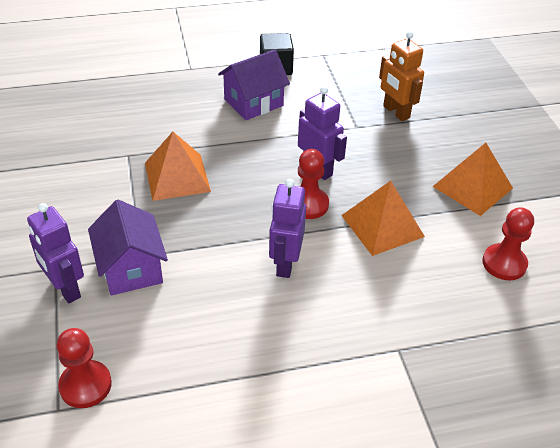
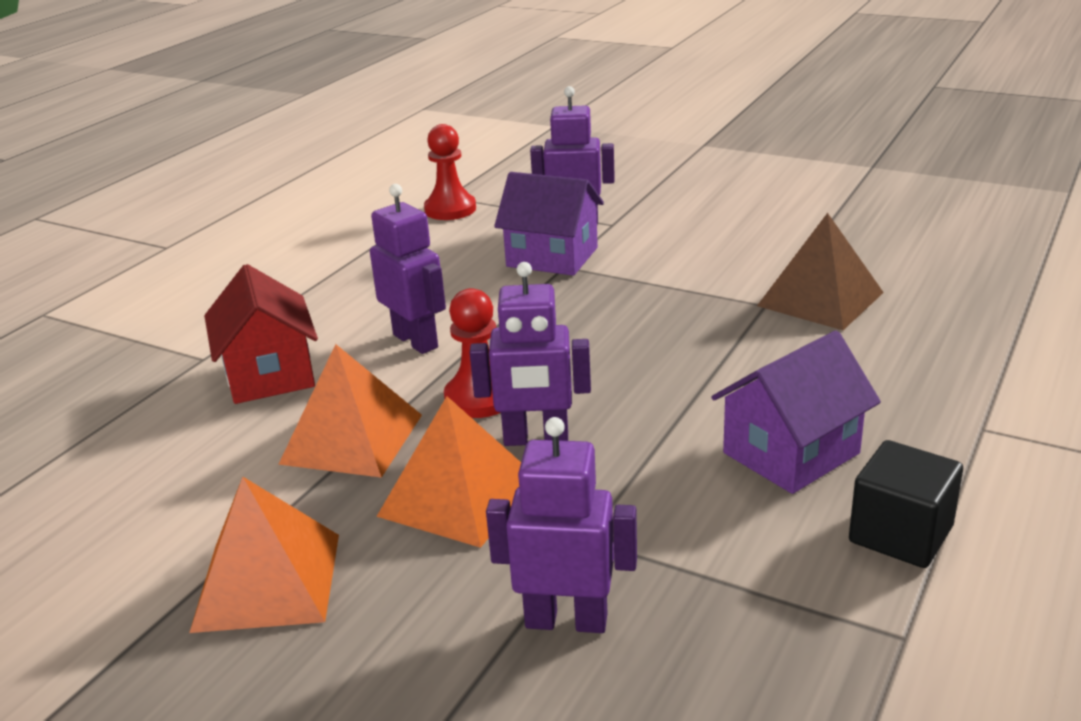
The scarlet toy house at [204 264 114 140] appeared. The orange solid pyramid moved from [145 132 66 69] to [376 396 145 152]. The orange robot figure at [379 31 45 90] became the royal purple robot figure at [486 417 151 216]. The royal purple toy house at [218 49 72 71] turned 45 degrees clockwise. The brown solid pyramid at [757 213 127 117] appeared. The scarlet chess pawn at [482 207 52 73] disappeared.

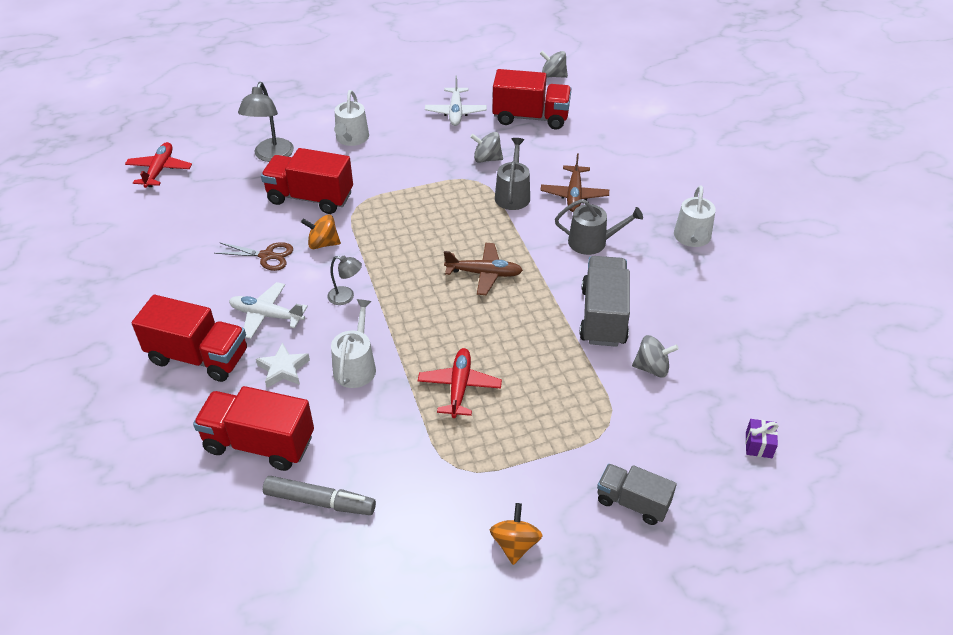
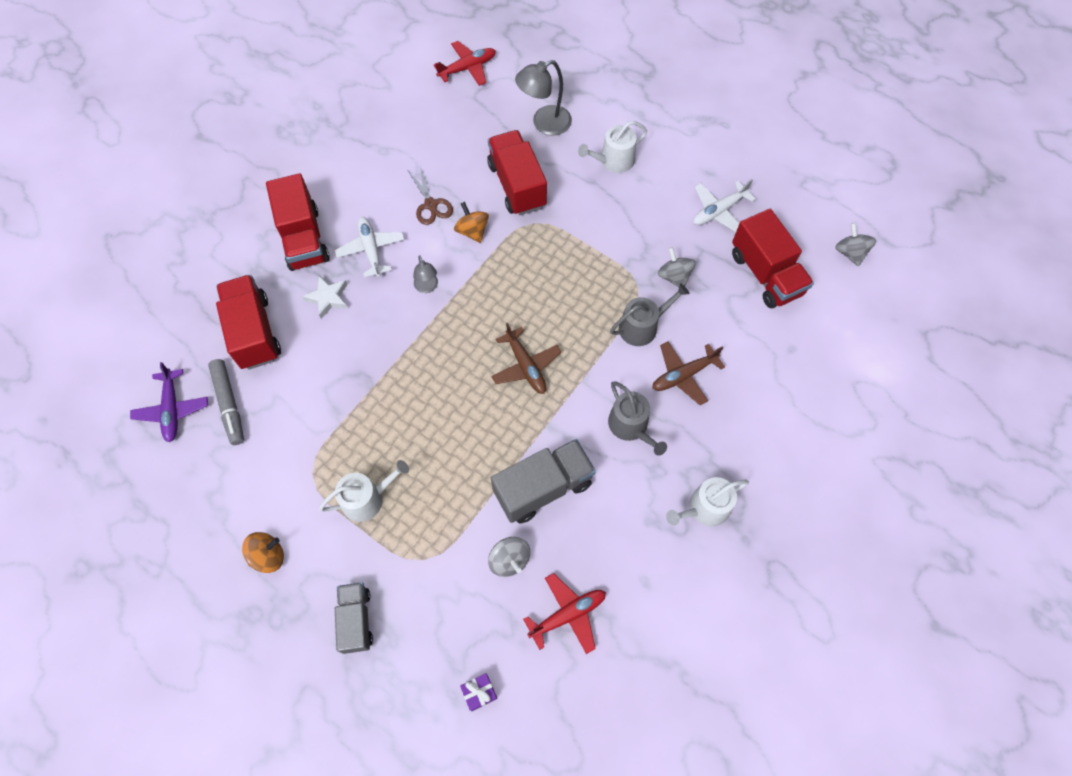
The royal purple toy plane at [130 362 78 81] appeared. The snow-white watering can moved from [331 299 45 89] to [319 460 90 62]. The scarlet toy plane moved from [418 348 84 70] to [523 573 83 81].

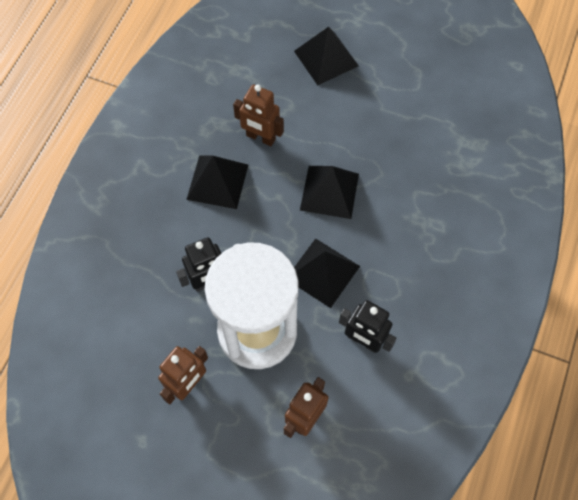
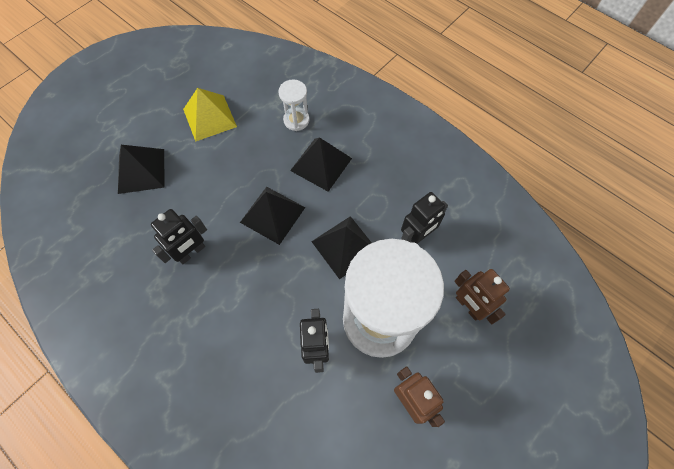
The brown robot figure at [233 84 51 62] became the jet-black robot figure at [151 209 56 55]. The golden solid pyramid at [183 88 54 54] appeared. The snow-white hourglass at [278 80 32 51] appeared. The jet-black solid pyramid moved from [186 156 62 53] to [290 137 62 55].

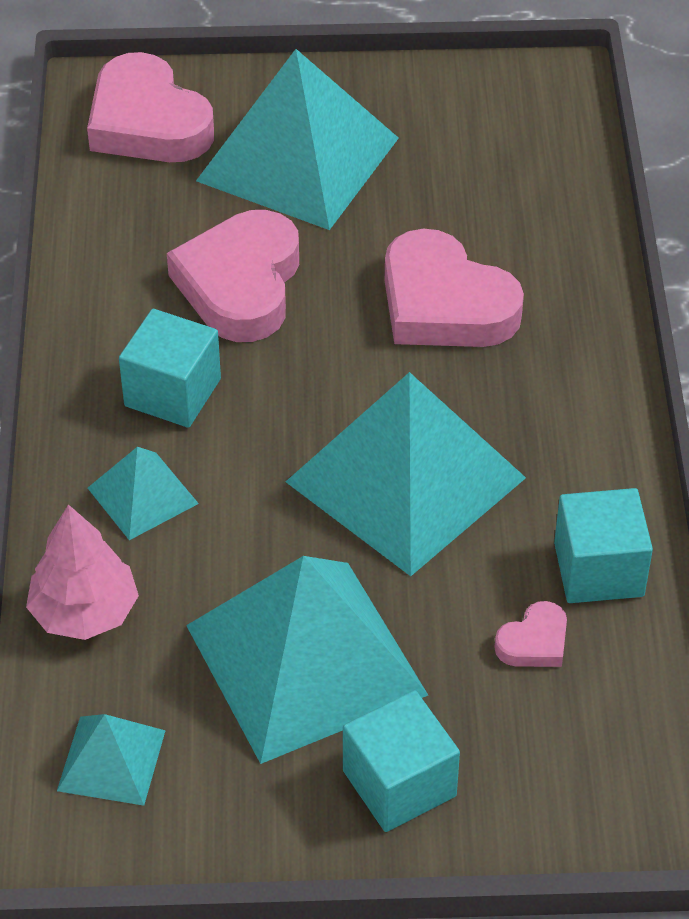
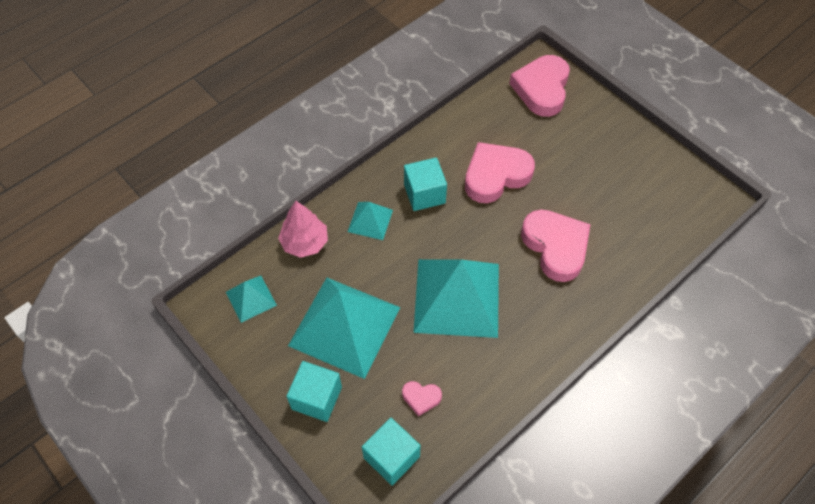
The turquoise cube moved from [554 488 99 115] to [362 418 59 68]. The rosy love heart at [385 229 139 118] turned 150 degrees clockwise. The turquoise solid pyramid at [196 49 203 181] disappeared.

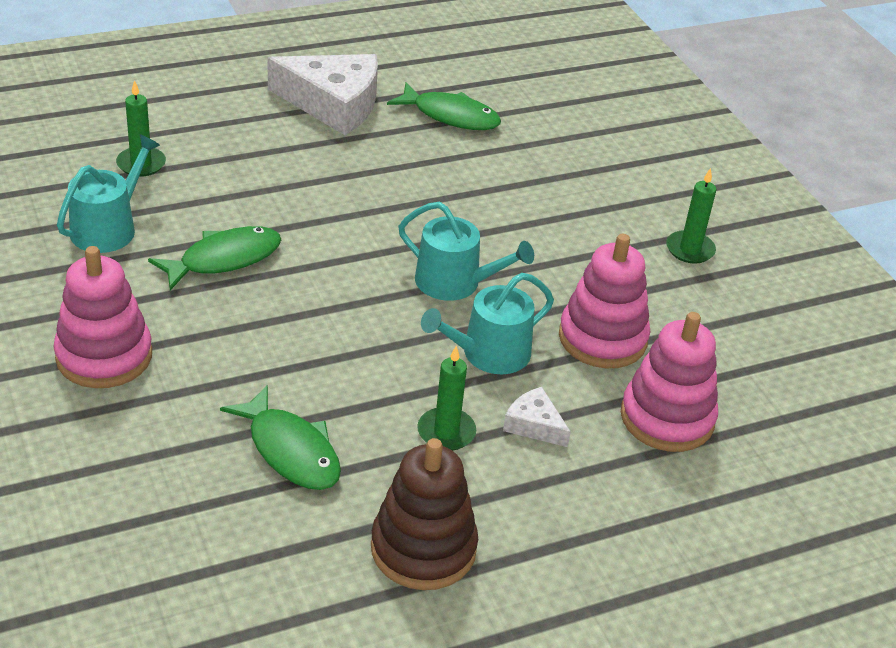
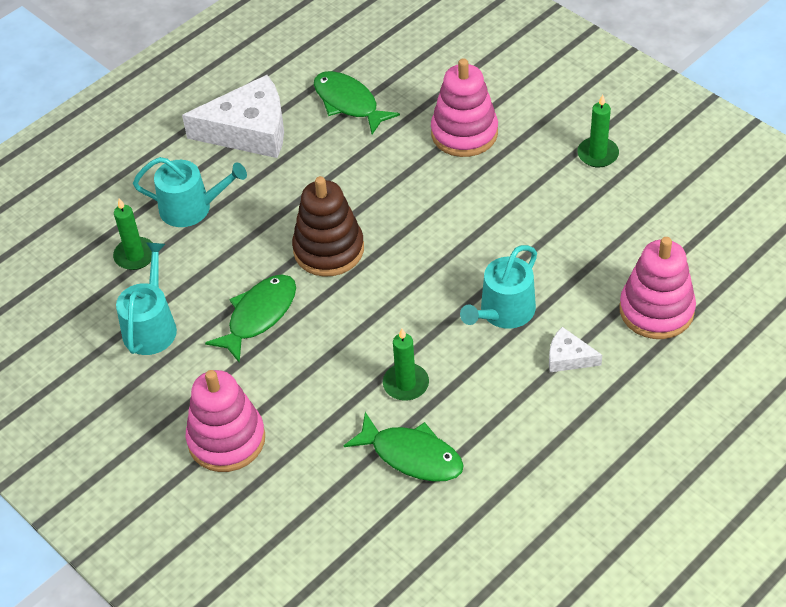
The turquoise watering can moved from [398 202 136 99] to [133 157 114 70]. The brown ring stacker moved from [371 438 107 152] to [292 176 72 101]. The leaf-green toy fish at [387 83 114 47] turned 135 degrees counterclockwise. The leaf-green pillar candle moved from [417 346 59 105] to [383 328 46 73]. The rosy ring stacker moved from [559 234 91 134] to [431 58 67 99].

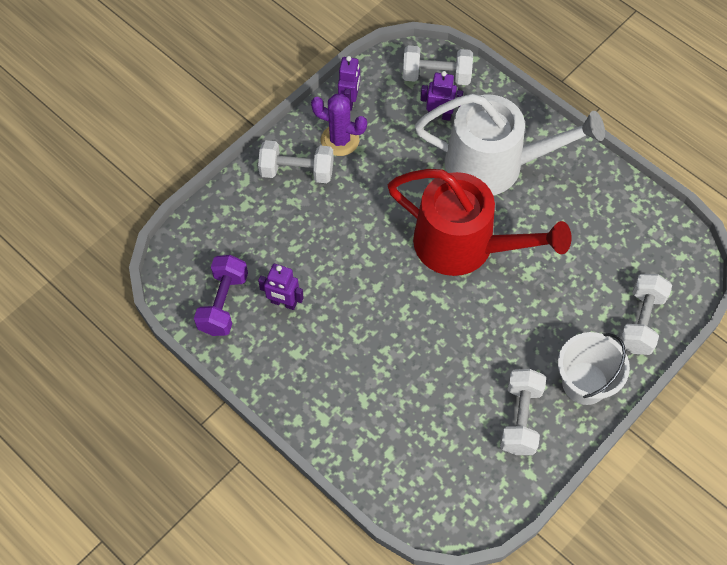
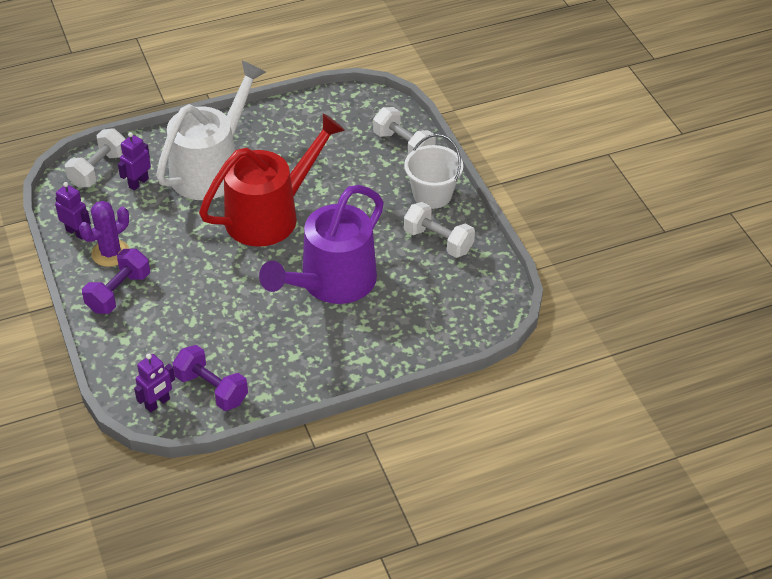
The snow-white dumbbell at [258 140 76 43] became the royal purple dumbbell at [82 249 68 65]. The royal purple robot figure moved from [258 264 46 46] to [134 354 41 59]. The royal purple watering can at [259 185 125 119] appeared.

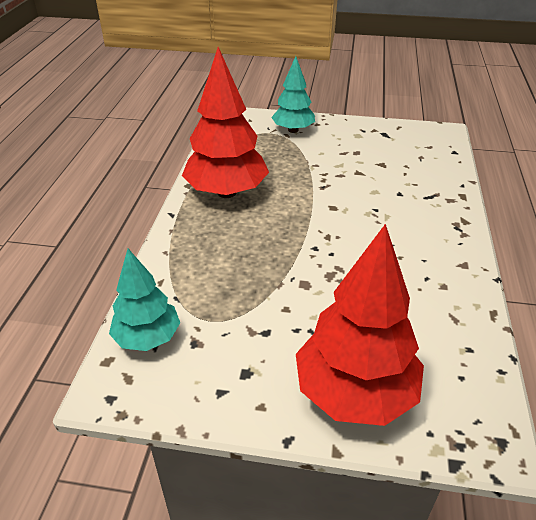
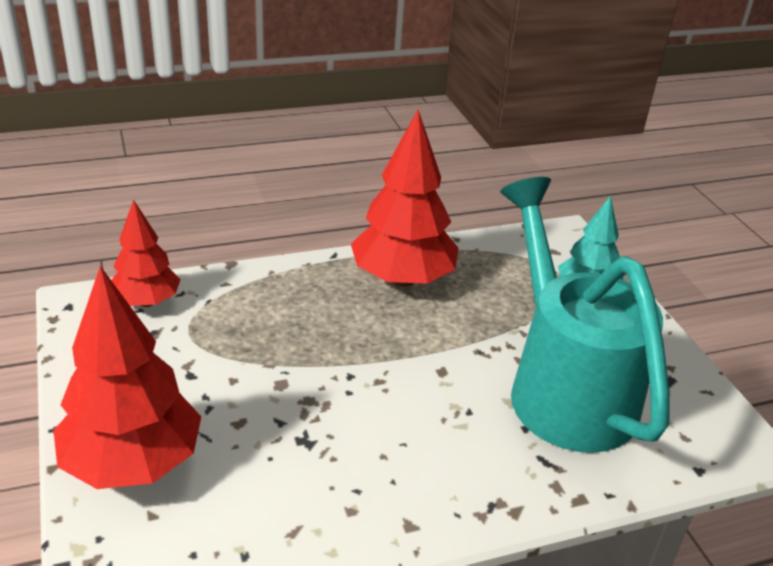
The turquoise fir tree at [109 249 71 102] became the scarlet fir tree at [111 199 70 108]. The turquoise watering can at [500 177 169 276] appeared.

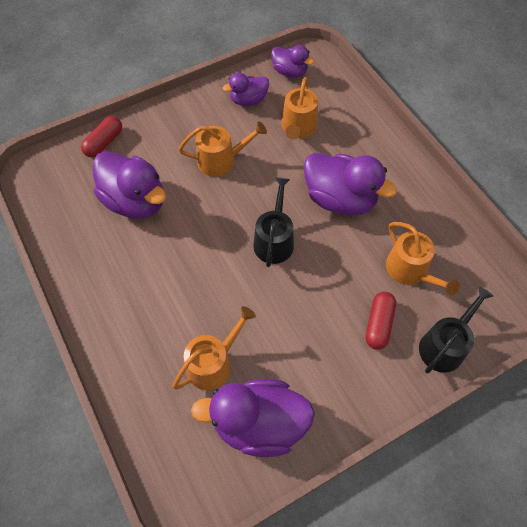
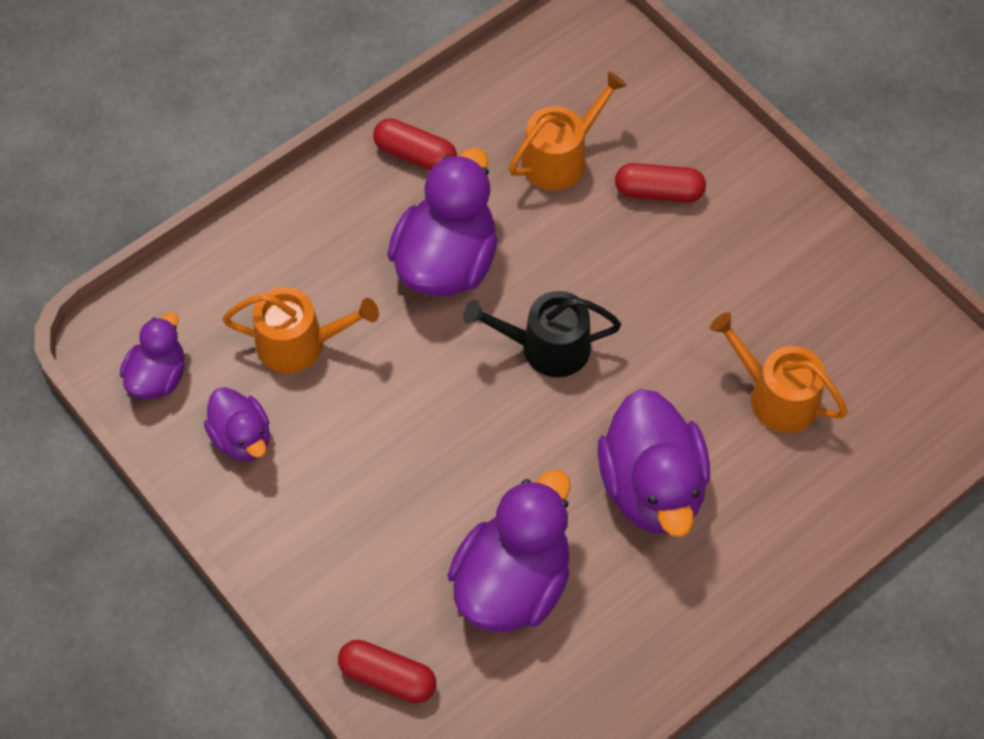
The scarlet pill shape at [373 118 84 52] appeared. The royal purple rubber duck moved from [191 379 124 78] to [597 389 113 148]. The orange watering can at [179 122 88 55] disappeared. The jet-black watering can at [419 286 75 88] disappeared.

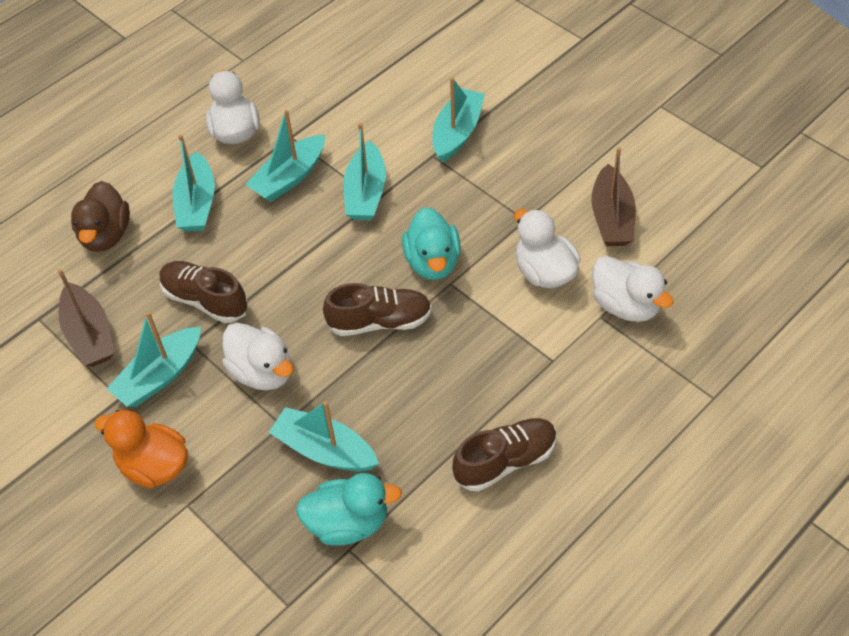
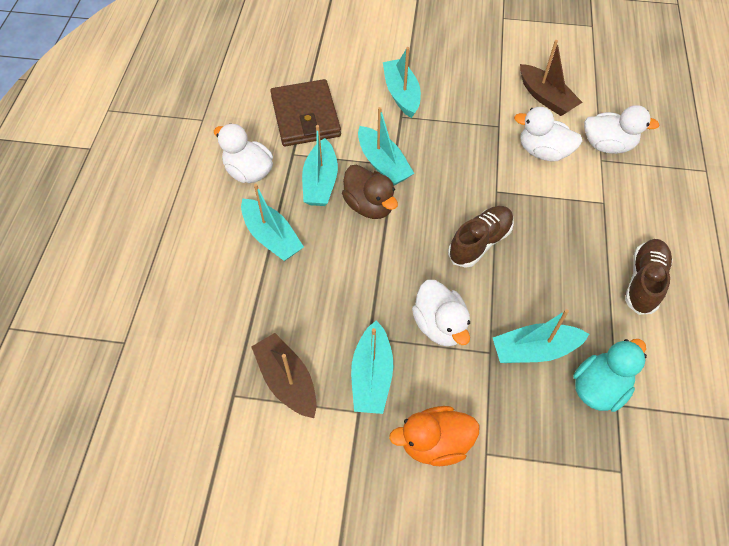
The brown toy boat at [58 269 56 98] turned 150 degrees counterclockwise. The brown billfold at [270 79 71 67] appeared. The brown rubber duck moved from [71 181 59 71] to [342 165 56 54]. The snow-white rubber duck at [222 323 71 67] turned 60 degrees clockwise. The brown shoe at [160 261 88 62] disappeared. The turquoise rubber duck at [402 207 59 73] disappeared.

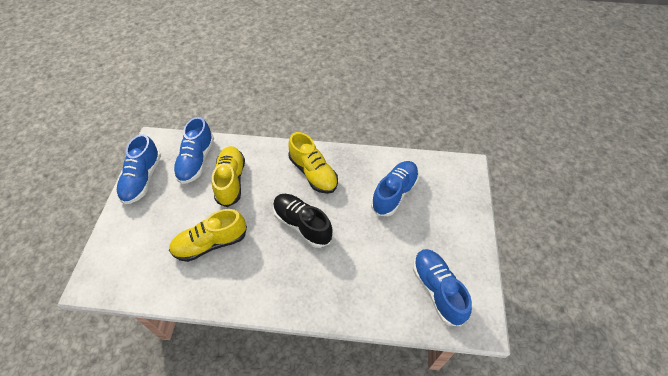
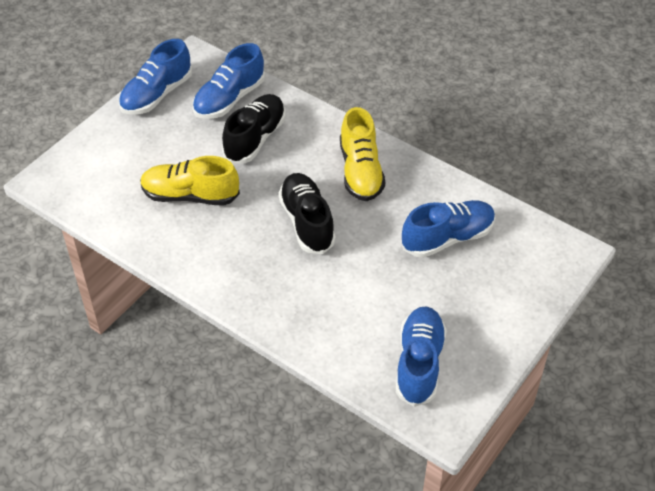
The golden shoe at [212 146 33 61] became the jet-black shoe at [222 94 64 70].

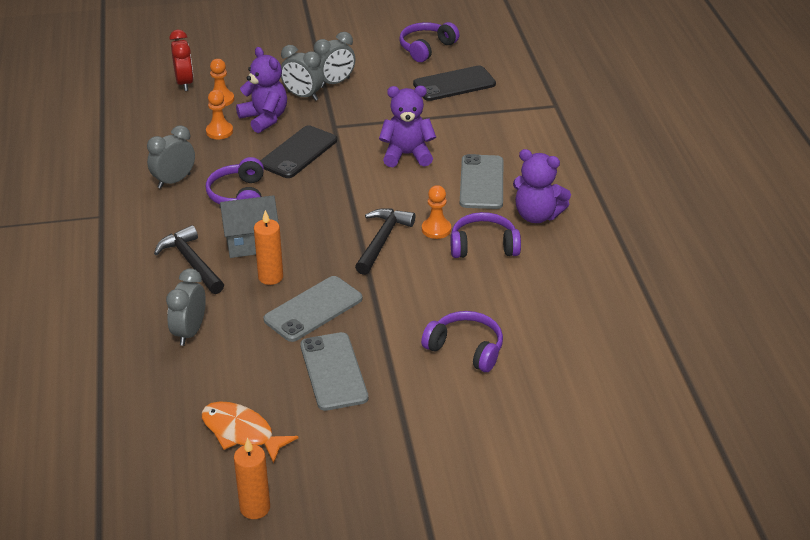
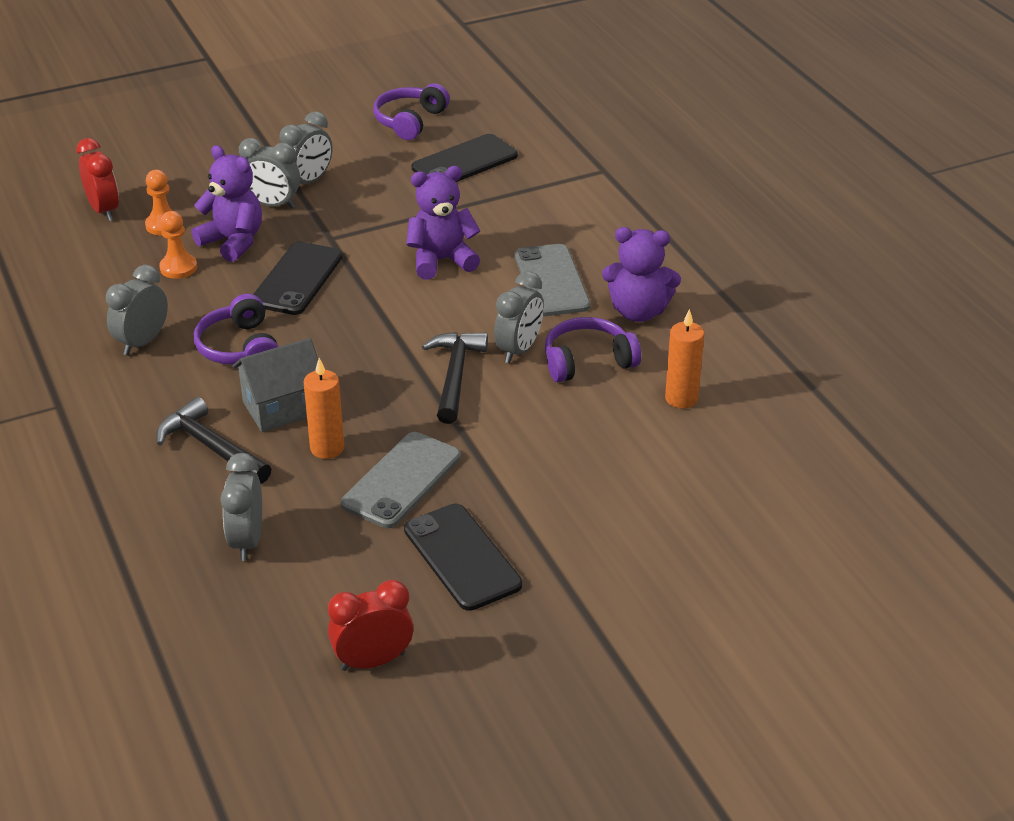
The orange toy fish at [201 401 97 63] was replaced by the scarlet clock at [328 580 86 91]. The ash-grey mobile phone at [300 332 68 79] became the jet-black mobile phone at [404 504 118 107]. The orange chess pawn at [422 185 29 54] was replaced by the ash-grey clock at [494 271 50 92]. The orange pillar candle moved from [234 438 36 81] to [665 309 39 100]. The royal purple headset at [421 311 82 61] disappeared.

